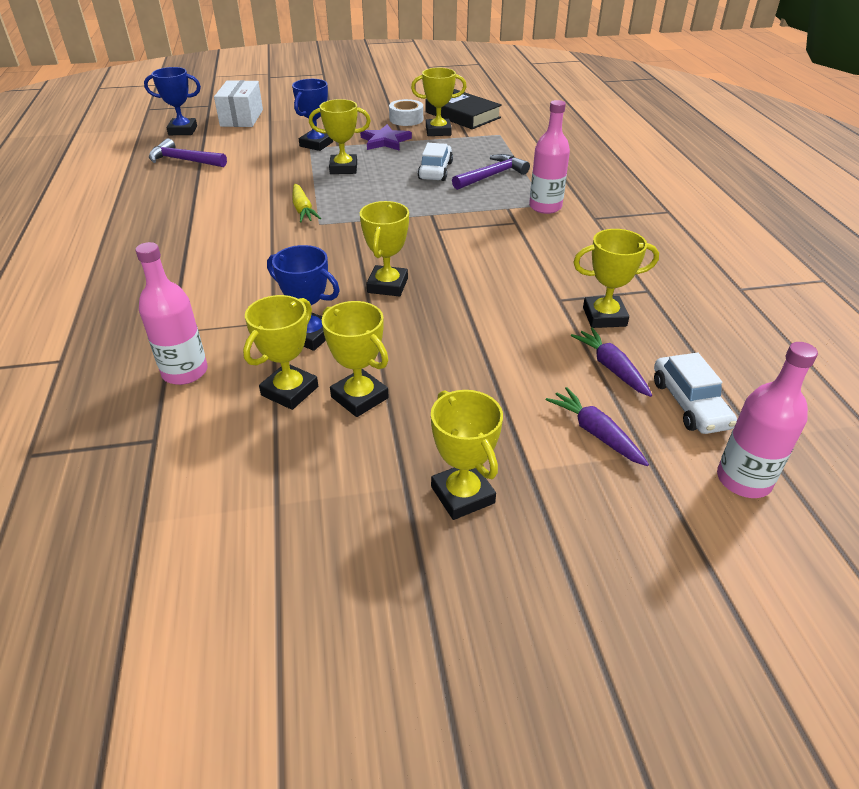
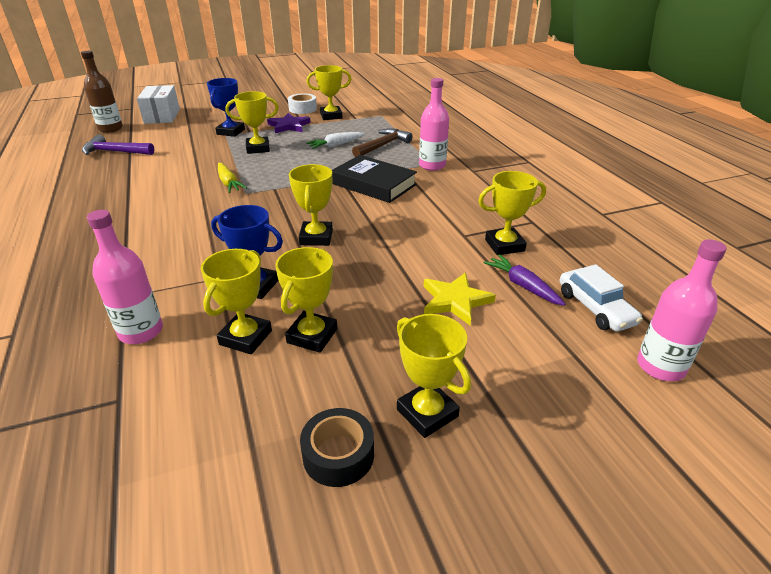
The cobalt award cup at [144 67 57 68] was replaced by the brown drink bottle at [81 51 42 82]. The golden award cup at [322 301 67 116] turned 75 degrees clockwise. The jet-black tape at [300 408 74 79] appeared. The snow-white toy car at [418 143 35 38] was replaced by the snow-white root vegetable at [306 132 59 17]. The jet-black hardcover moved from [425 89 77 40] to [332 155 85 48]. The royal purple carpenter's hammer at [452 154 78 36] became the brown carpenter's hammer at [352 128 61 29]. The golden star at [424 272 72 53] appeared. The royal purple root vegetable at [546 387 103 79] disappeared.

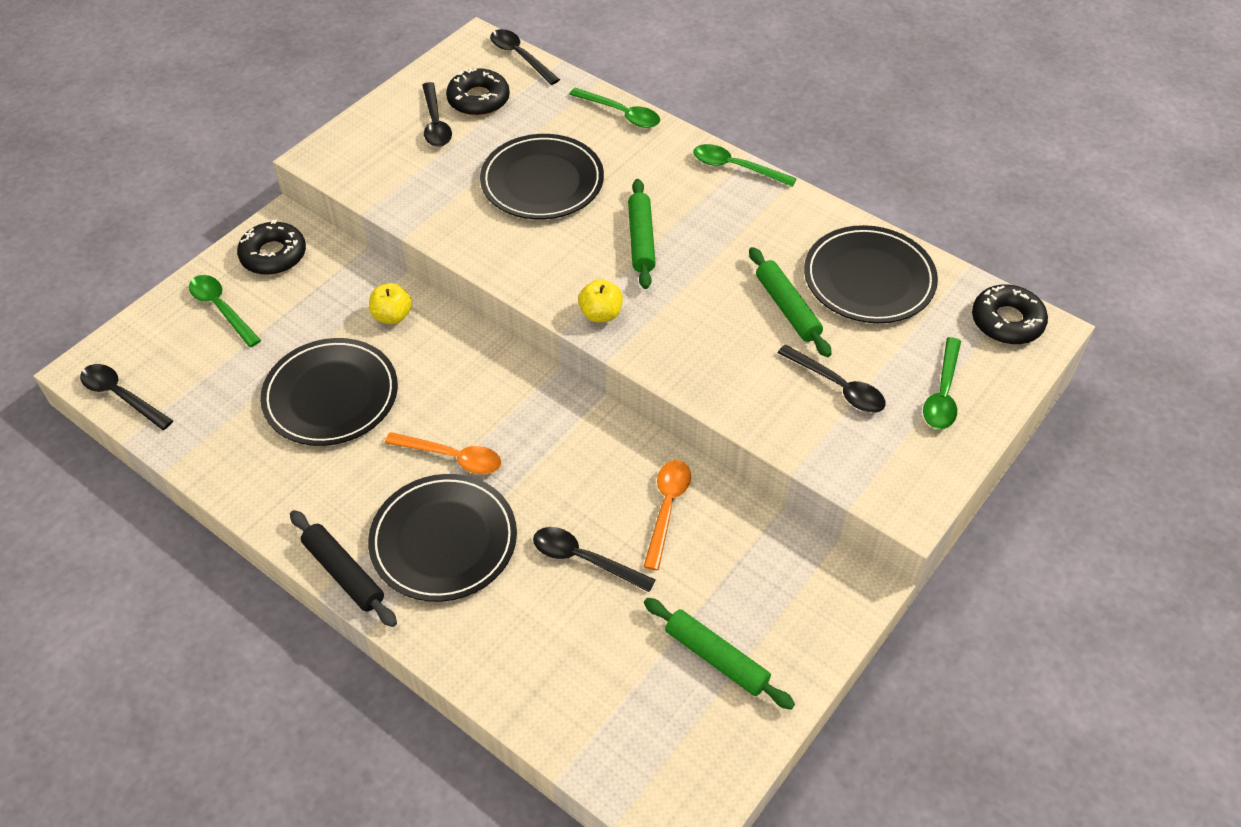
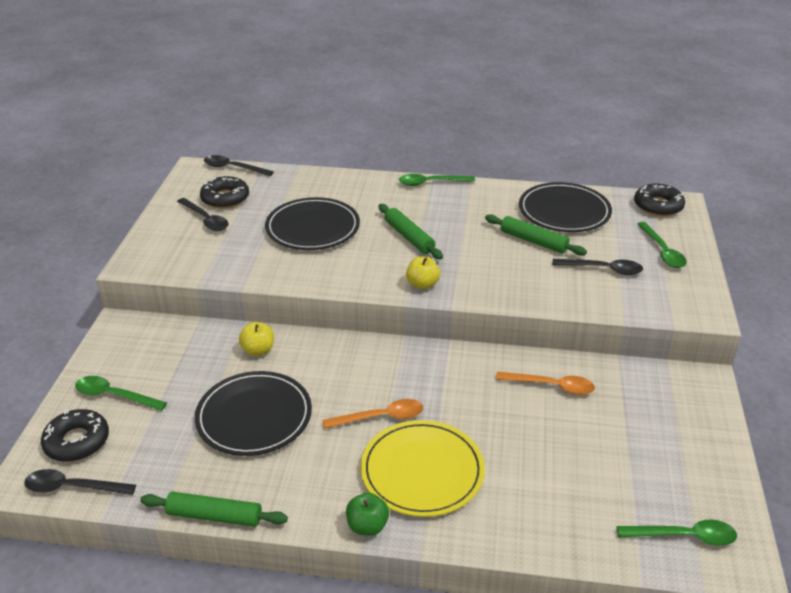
The jet-black donut moved from [237 219 69 56] to [41 409 68 53]. The leaf-green rolling pin moved from [644 598 151 112] to [140 492 148 35]. The jet-black rolling pin at [290 510 107 117] was replaced by the leaf-green apple at [346 492 43 44]. The jet-black flat dish at [368 474 149 128] became the golden flat dish at [361 420 124 97]. The orange spoon at [643 460 48 110] turned 120 degrees clockwise. The leaf-green spoon moved from [569 88 91 40] to [616 519 121 27]. The jet-black spoon at [533 527 123 65] disappeared.

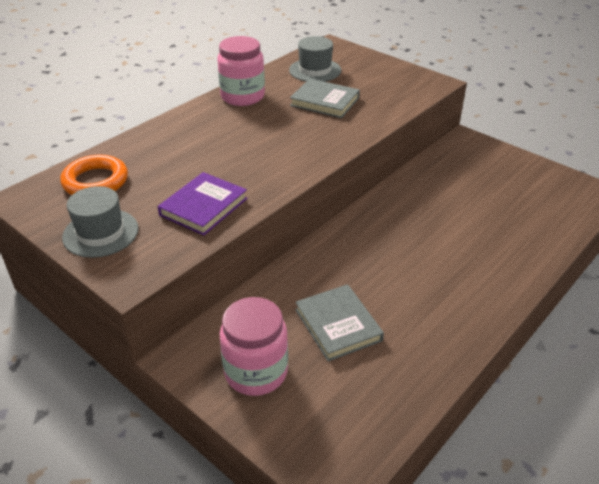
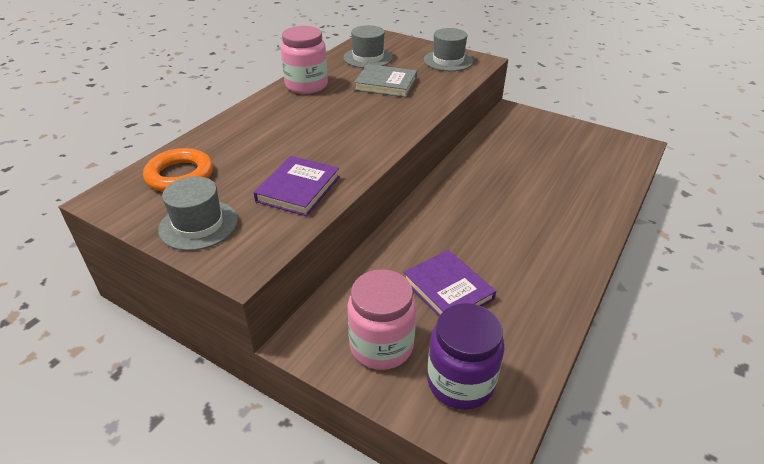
The ash-grey hardcover at [295 284 89 77] became the royal purple hardcover at [403 250 93 66]. The ash-grey top hat at [424 28 49 43] appeared. The royal purple jam jar at [427 303 78 107] appeared.

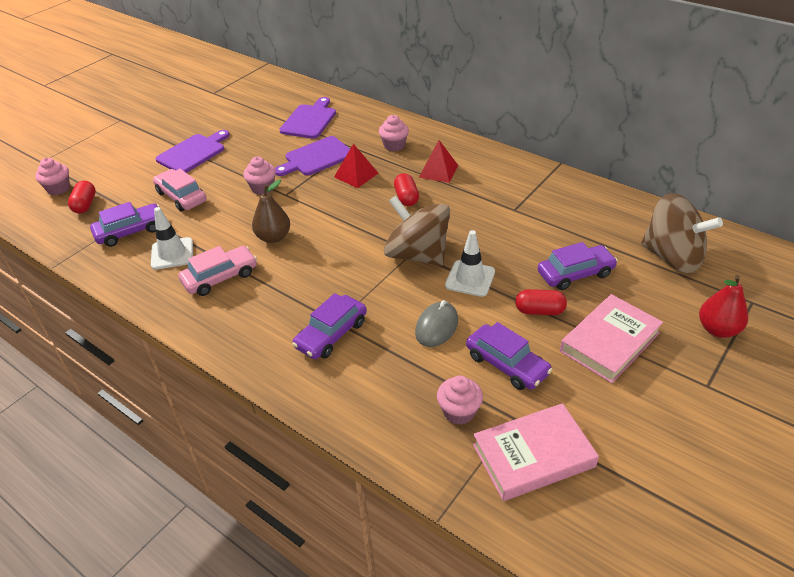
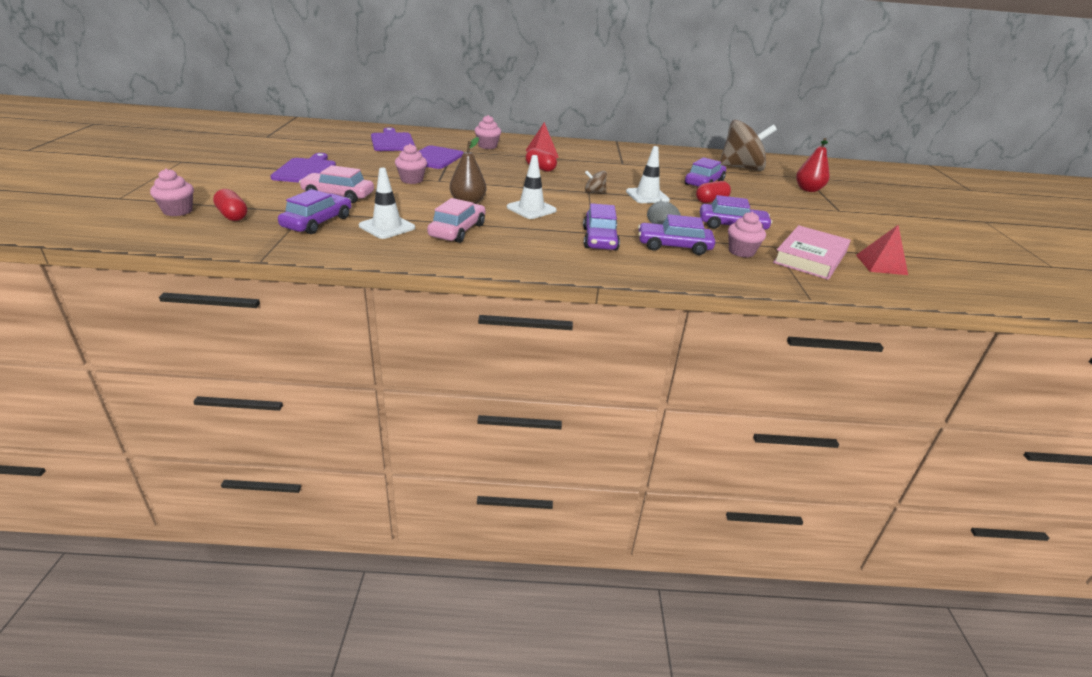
The snow-white safety cone at [507 155 50 64] appeared. The brown toy top at [384 195 66 71] changed to 0.41 times the size. The royal purple toy car at [638 214 77 41] appeared. The scarlet solid pyramid moved from [334 144 44 44] to [856 225 52 50]. The rosy hardcover at [560 294 103 89] disappeared.

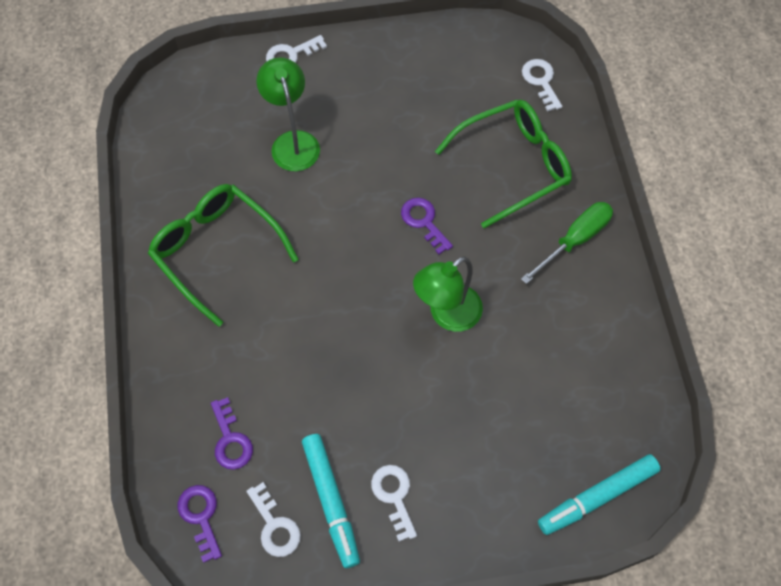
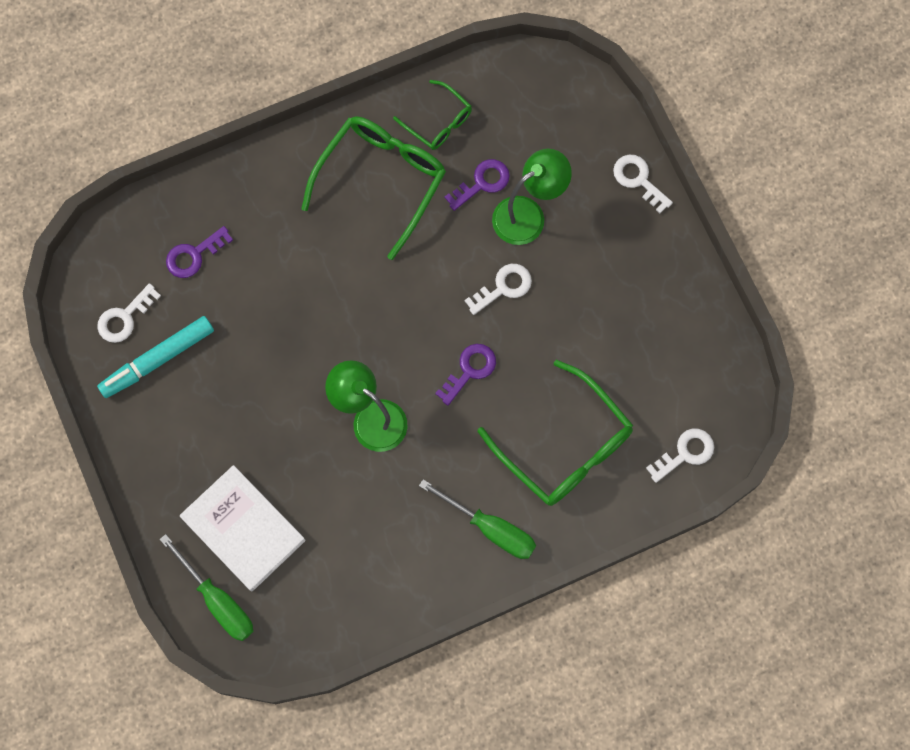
The turquoise felt pen at [538 454 122 81] was replaced by the leaf-green hand screwdriver at [160 534 93 107]. The snow-white hardcover at [180 465 126 126] appeared. The leaf-green eyeglasses at [393 80 79 70] appeared. The royal purple latchkey moved from [178 485 44 78] to [445 159 65 52]. The snow-white latchkey moved from [371 465 46 77] to [464 264 68 51].

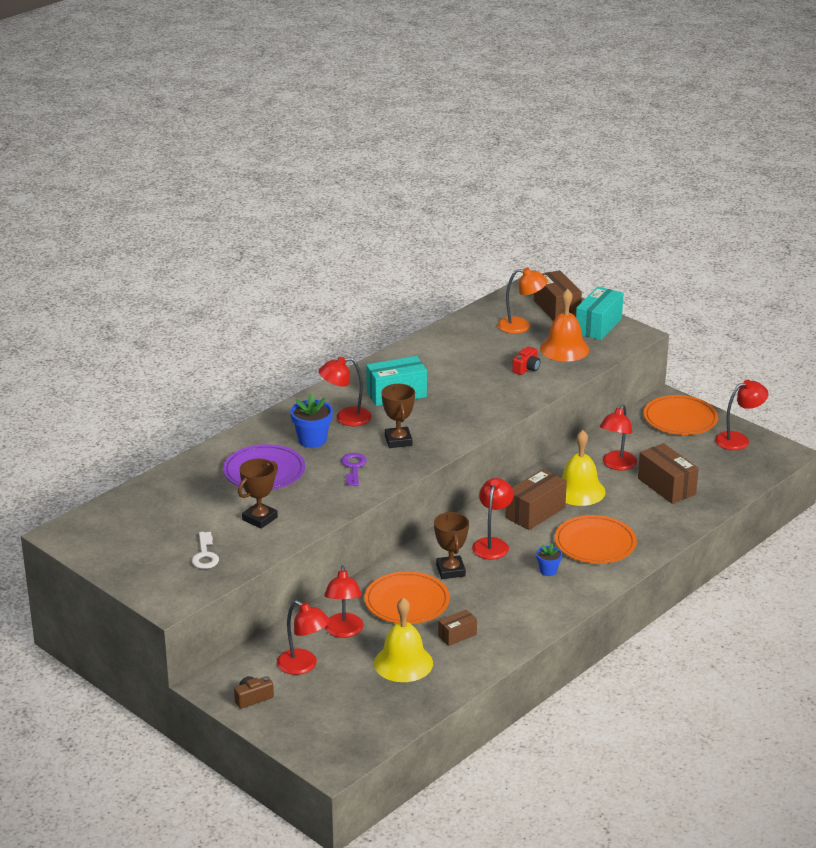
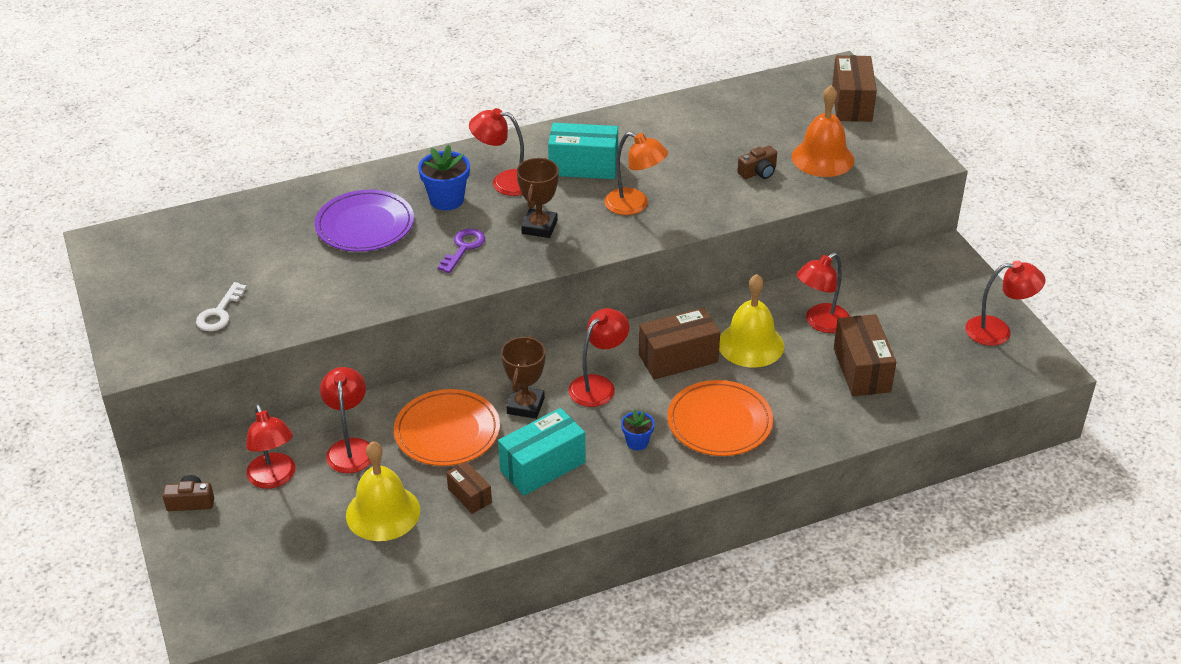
The scarlet reading lamp at [324 565 40 73] turned 150 degrees clockwise. The brown parcel at [438 609 39 37] turned 60 degrees clockwise. The turquoise parcel moved from [576 287 48 53] to [498 408 88 88]. The orange reading lamp moved from [498 268 50 66] to [604 132 64 83]. The scarlet compact camera at [512 346 28 29] became the brown compact camera at [737 146 40 33]. The brown award cup at [238 459 40 70] disappeared. The orange flat dish at [644 395 74 40] disappeared.

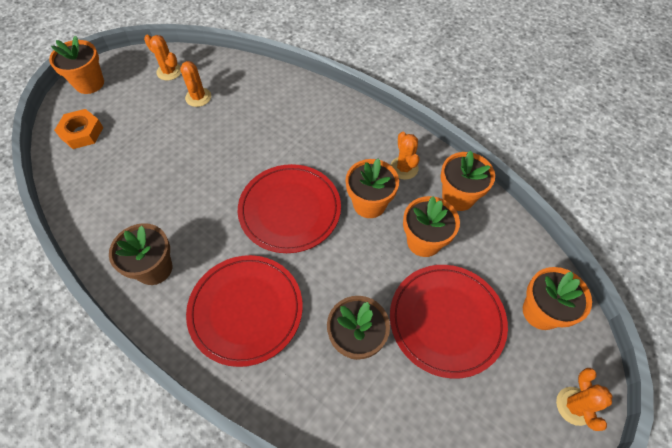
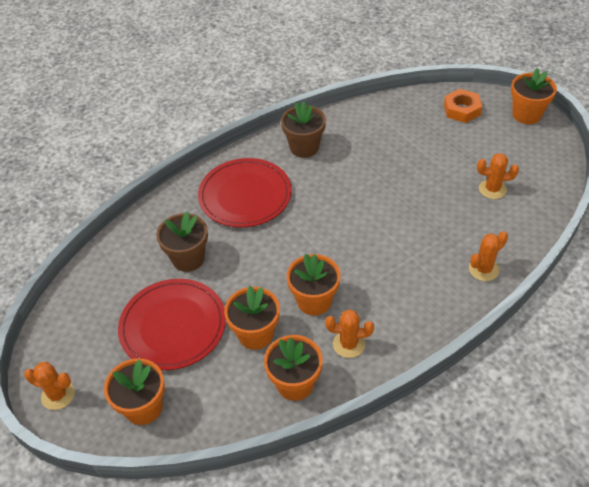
The orange prickly plant moved from [144 35 37 46] to [469 231 39 50]. The scarlet flat dish at [238 164 103 89] disappeared.

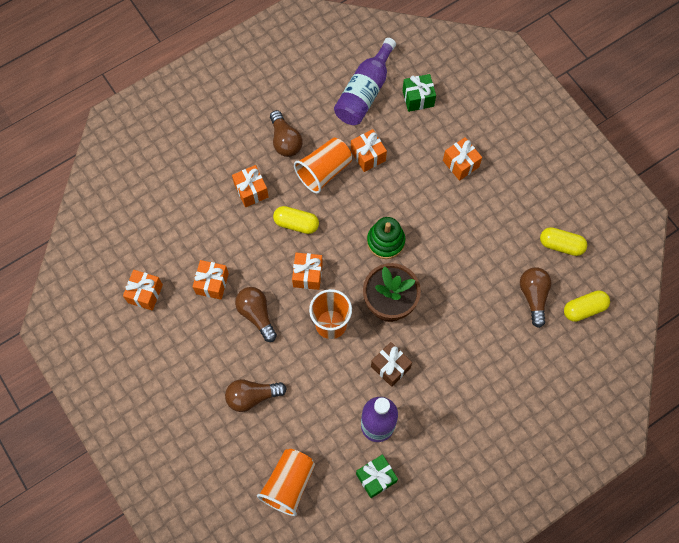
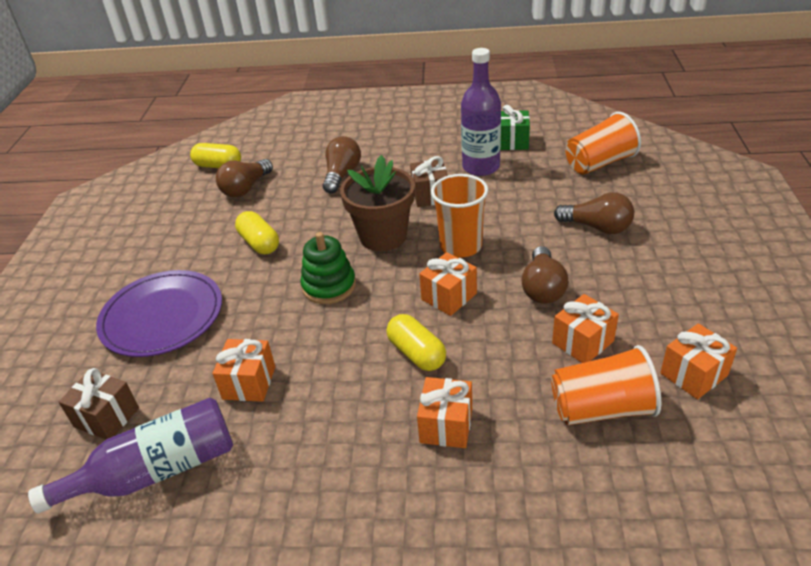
The leaf-green present at [402 74 34 38] became the brown present at [59 368 80 71]. The orange present at [443 137 39 44] was replaced by the royal purple flat dish at [96 270 126 87]. The golden pill shape moved from [540 227 47 29] to [235 211 44 43]. The brown light bulb moved from [270 110 33 47] to [323 136 38 58]. The orange tumbler moved from [294 138 58 56] to [551 345 110 80].

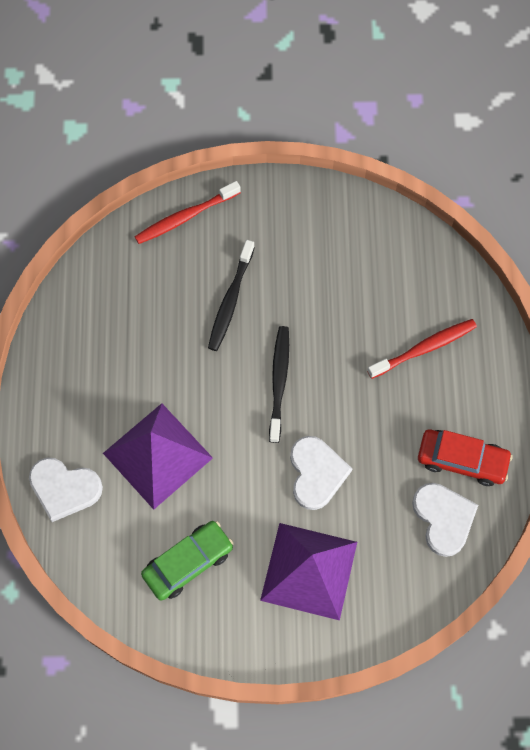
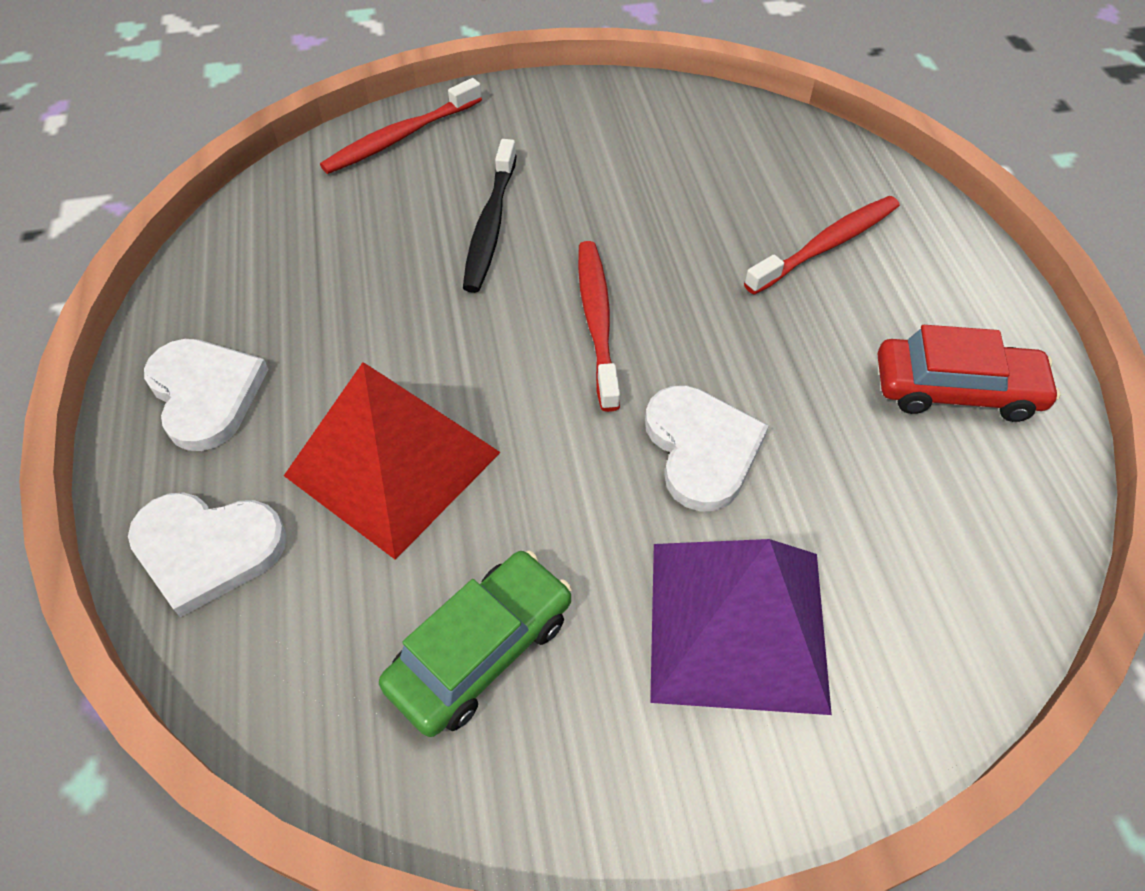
The snow-white love heart moved from [412 483 66 74] to [144 339 124 112]. The royal purple solid pyramid at [103 403 110 107] became the scarlet solid pyramid at [284 362 217 198]. The jet-black dental brush at [269 326 20 117] became the scarlet dental brush at [578 241 42 171].

